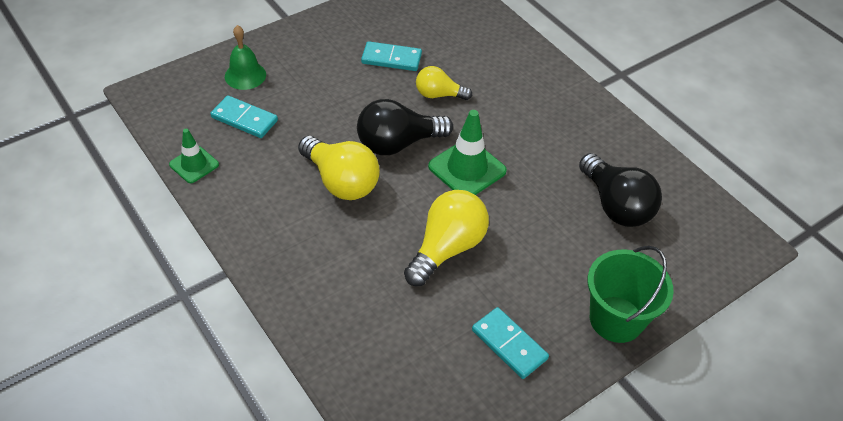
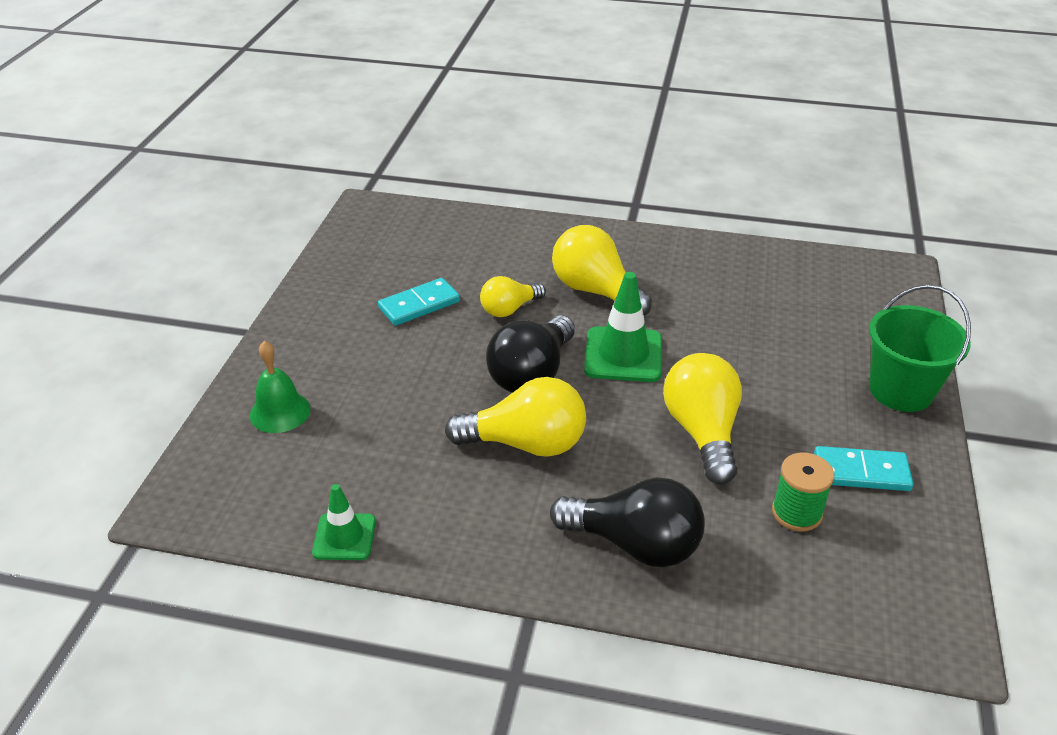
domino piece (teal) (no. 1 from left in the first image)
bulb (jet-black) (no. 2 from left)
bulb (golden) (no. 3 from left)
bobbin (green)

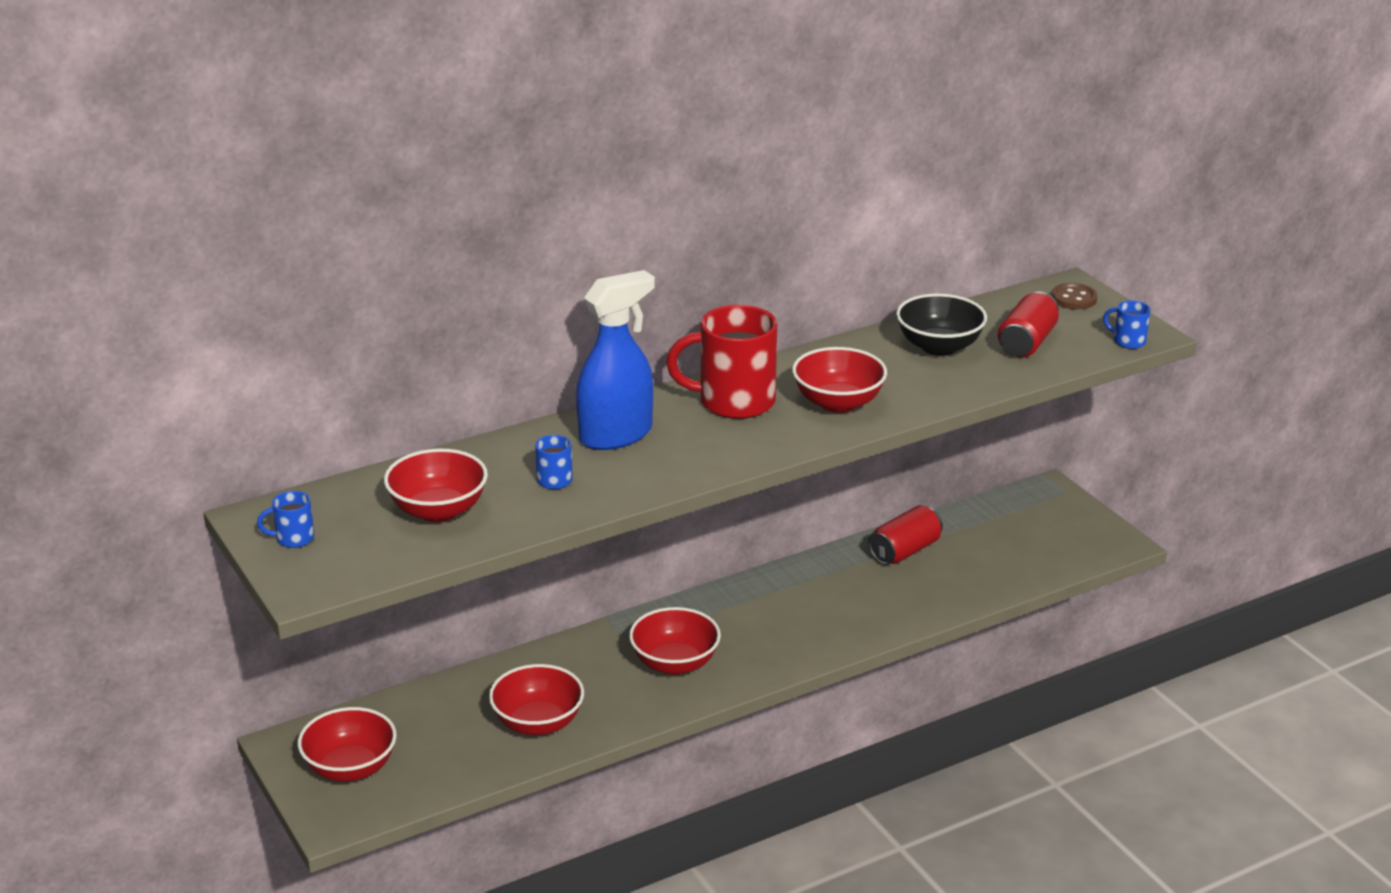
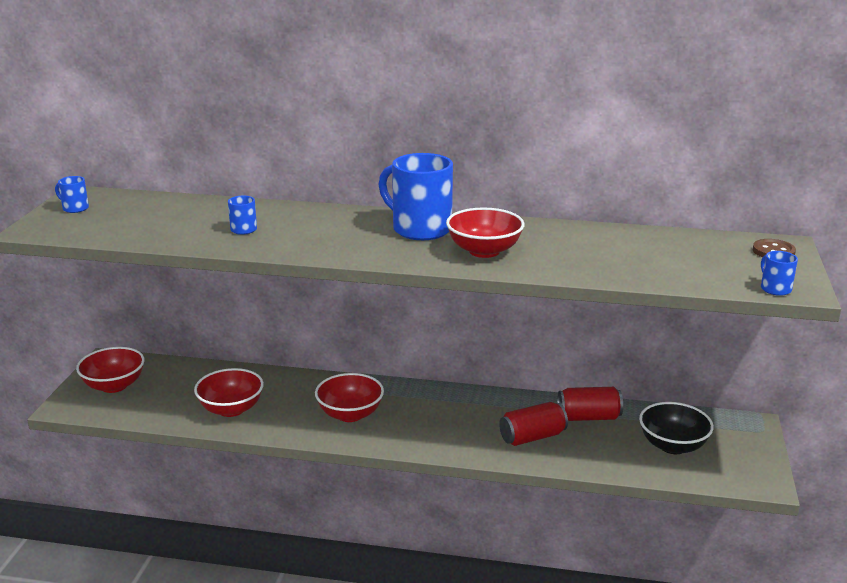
spray cleaner (cobalt)
can (red) (no. 1 from left)
serving bowl (jet-black)
coffee mug (cobalt) (no. 3 from left)
serving bowl (red) (no. 2 from left in the first image)

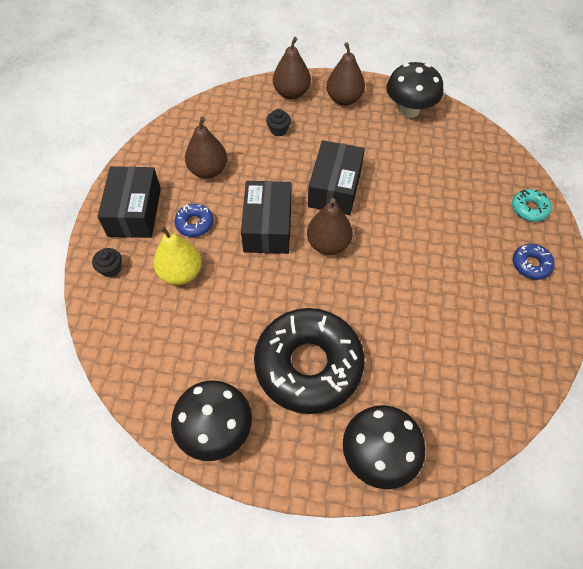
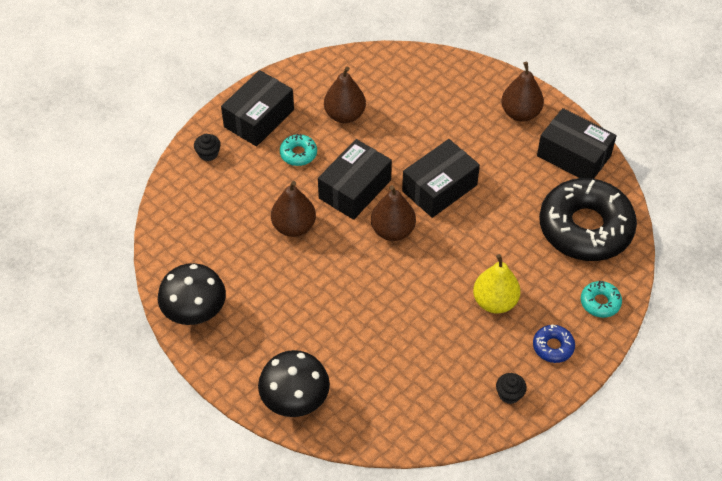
toy pear (dark brown) (no. 1 from left)
package (jet-black) (no. 4 from left)
cupcake (jet-black) (no. 2 from left)
glazed donut (teal) (no. 1 from left)
toy pear (golden)
glazed donut (jet-black)

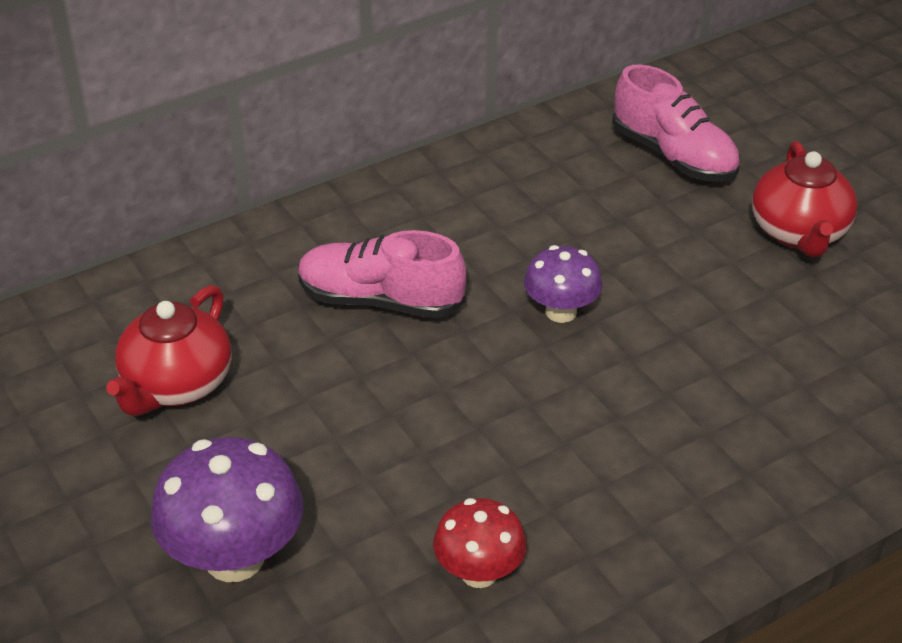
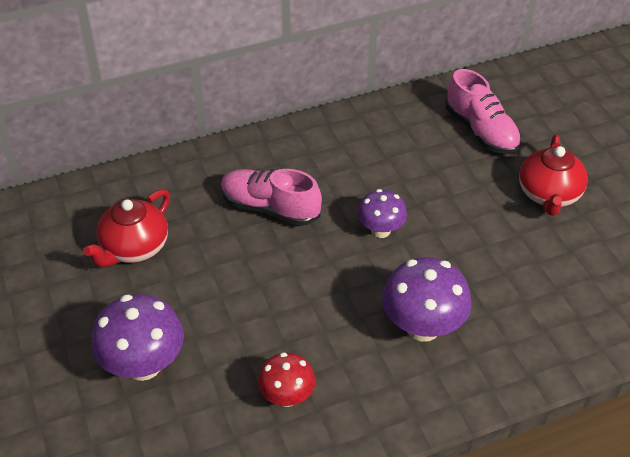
toadstool (violet) (no. 3 from left)

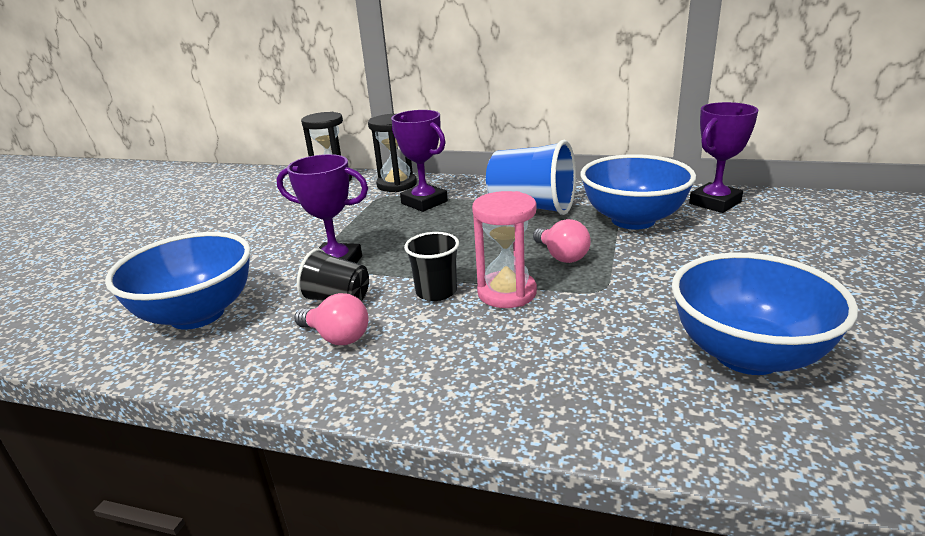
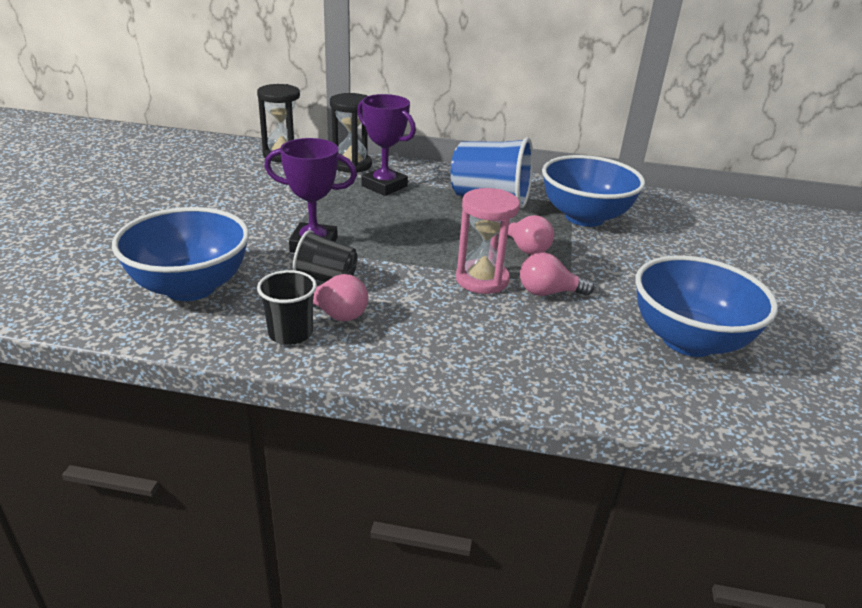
award cup (violet) (no. 3 from left in the first image)
tumbler (jet-black) (no. 1 from left)
bulb (rose-pink) (no. 3 from left)

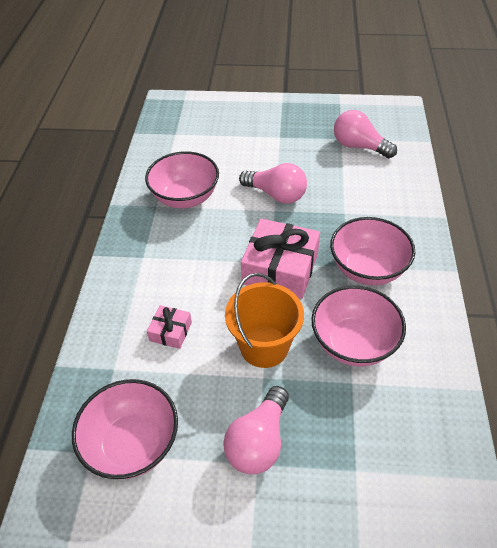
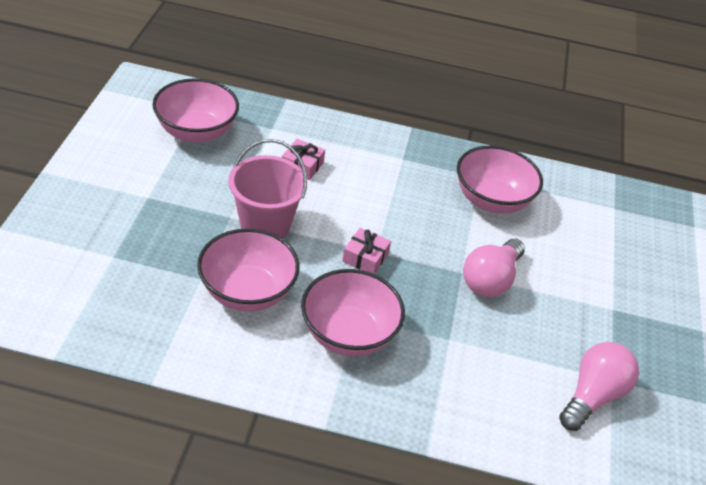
present (rose-pink) (no. 2 from left)
sand bucket (rose-pink)
bulb (rose-pink) (no. 1 from left in the first image)

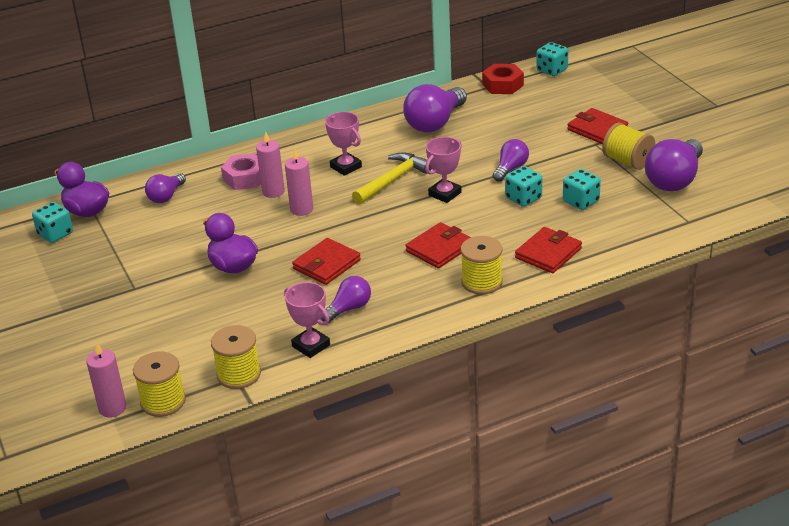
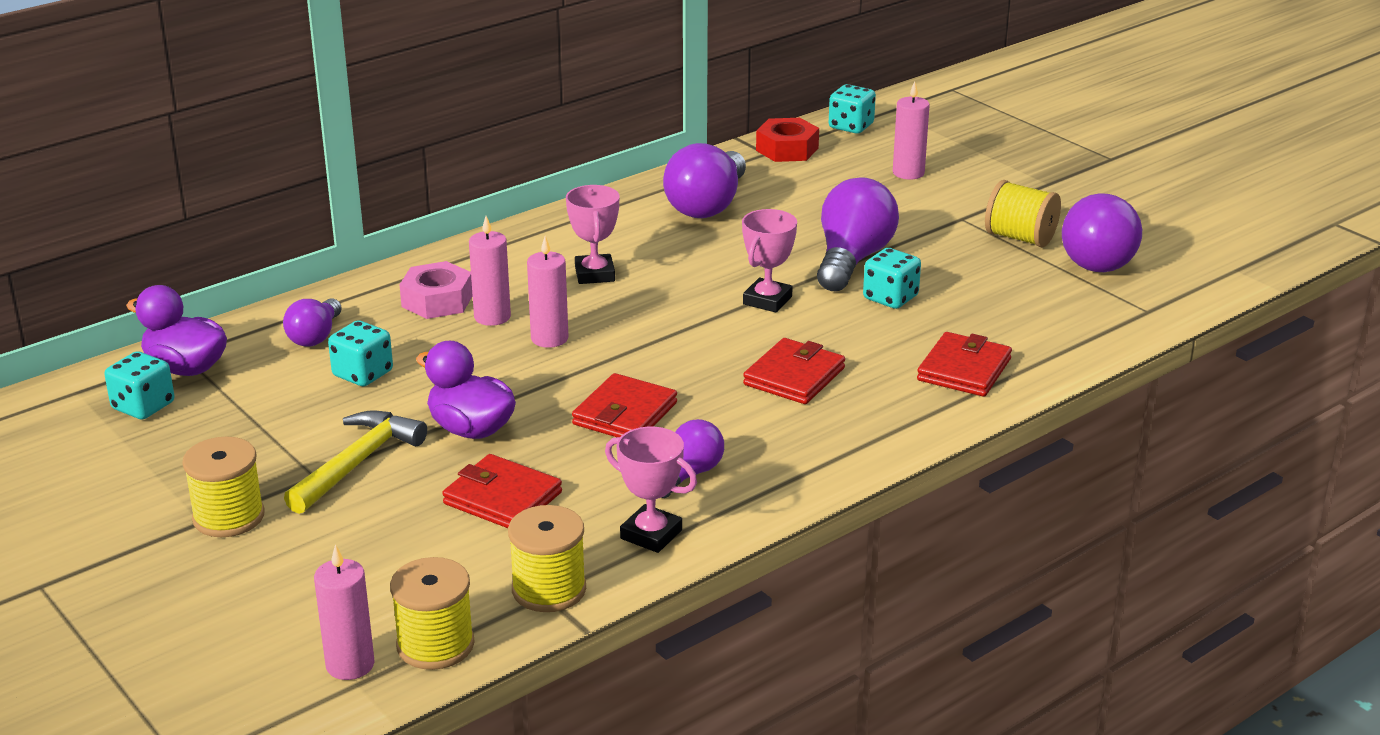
wallet (red) (no. 1 from left)
award cup (rose-pink) (no. 1 from left)
bulb (violet) (no. 4 from left)
hammer (golden)
dice (teal) (no. 2 from left)
bobbin (golden) (no. 1 from left)
pillar candle (rose-pink) (no. 4 from left)

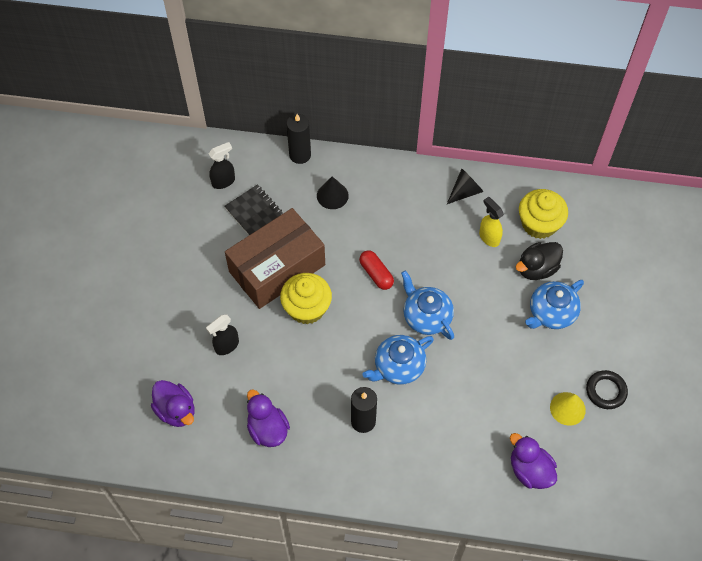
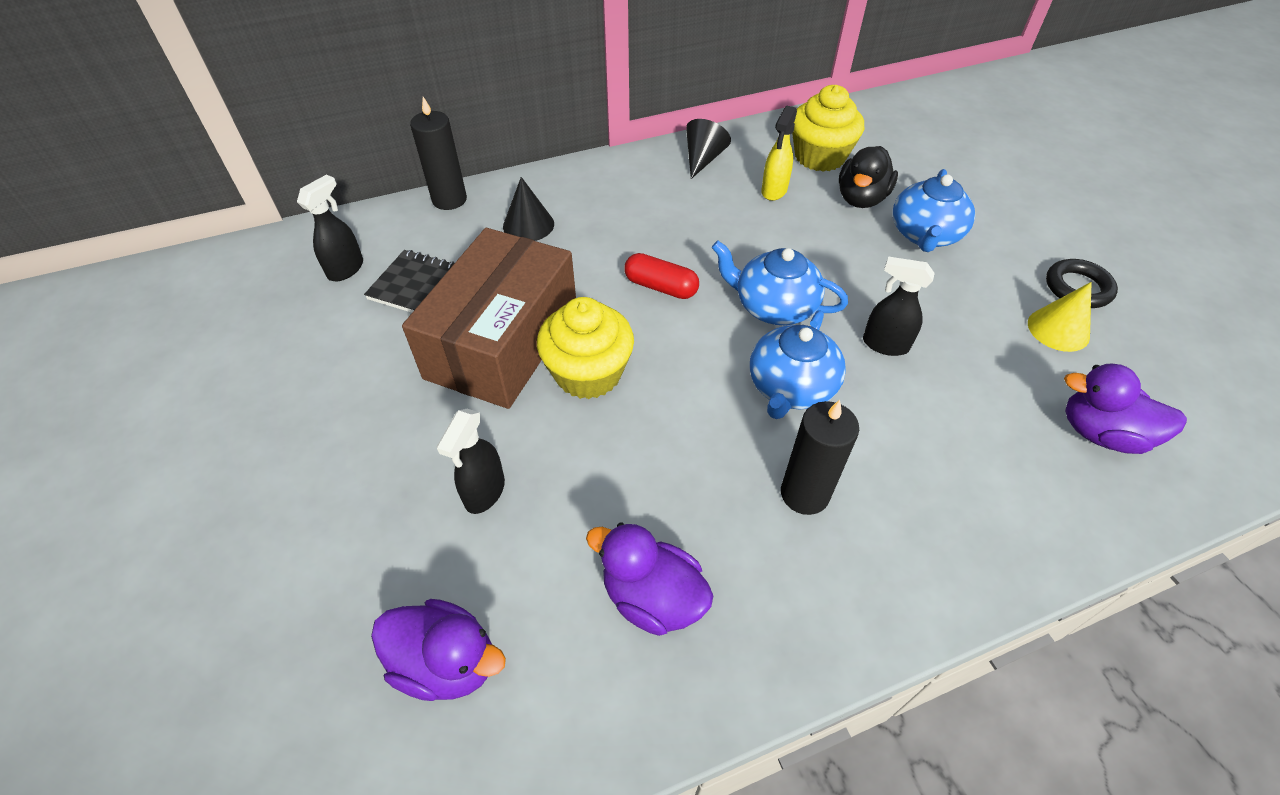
spray cleaner (golden)
spray cleaner (jet-black) (no. 3 from left)

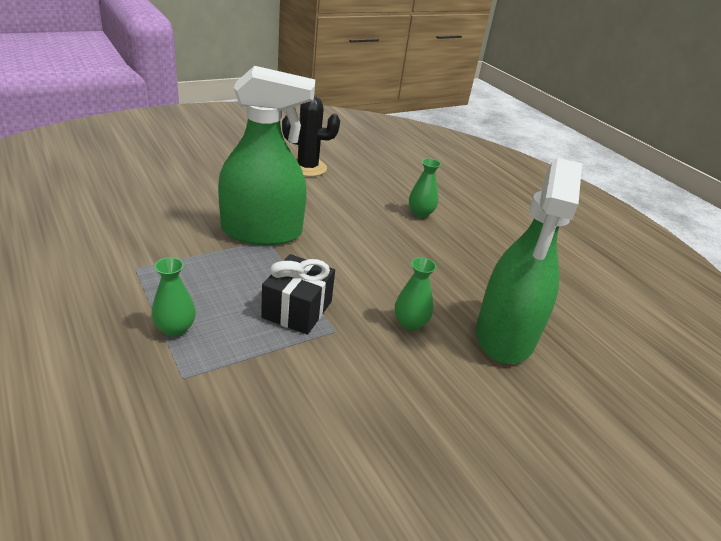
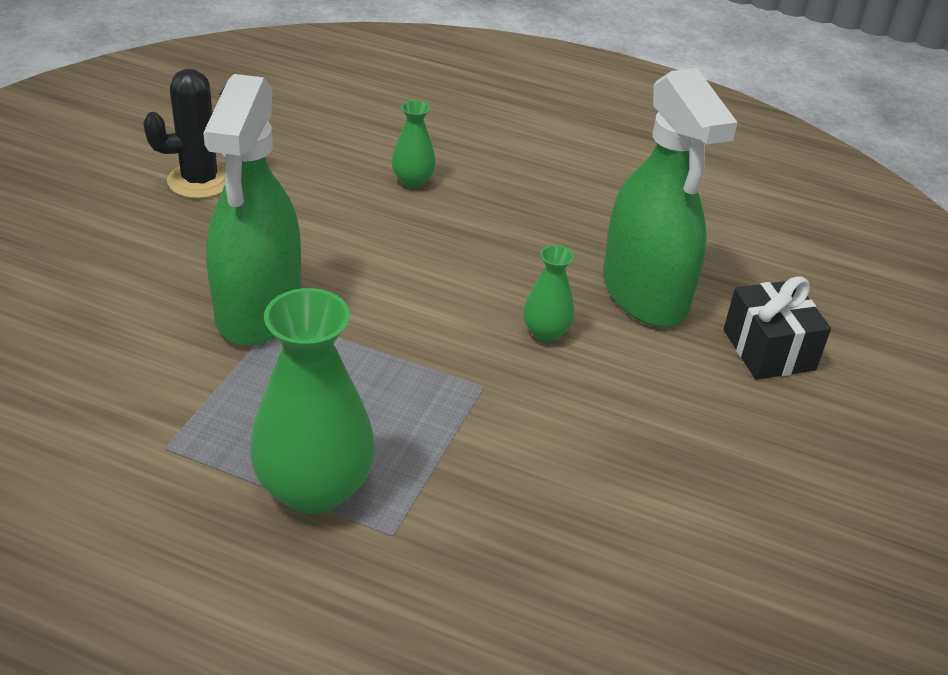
spray cleaner (green) (no. 1 from left)
present (jet-black)
flower vase (green) (no. 1 from left)

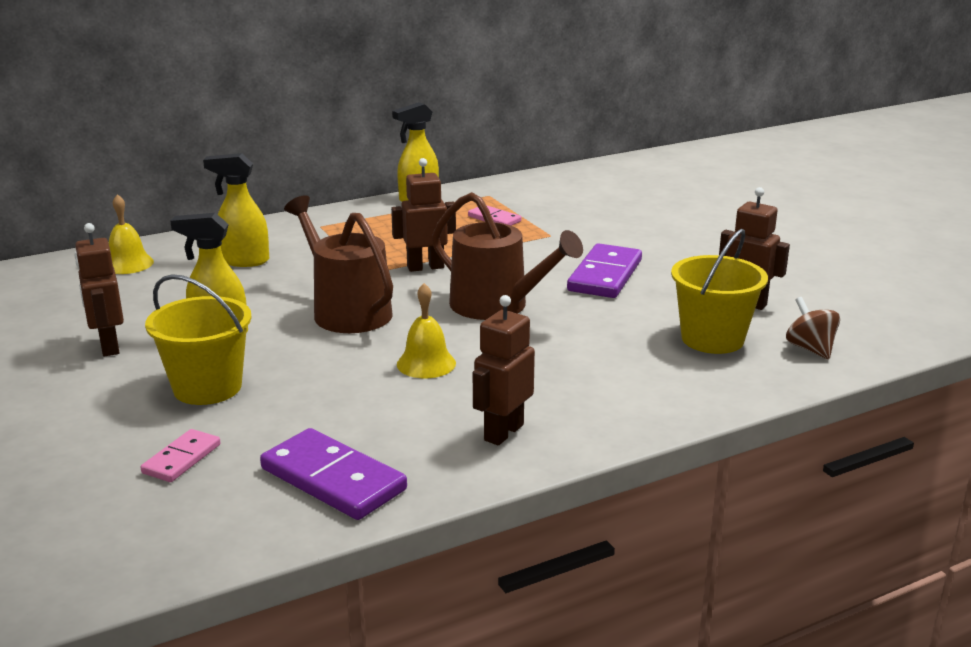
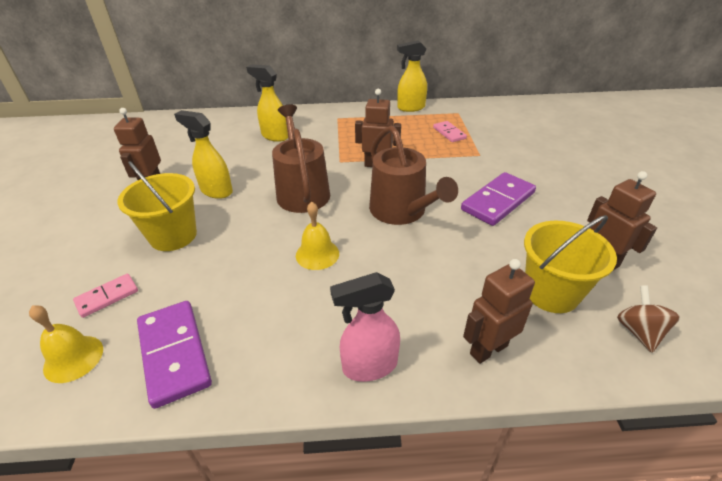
school bell (golden) (no. 1 from left)
toy robot (dark brown) (no. 3 from left)
spray cleaner (rose-pink)

